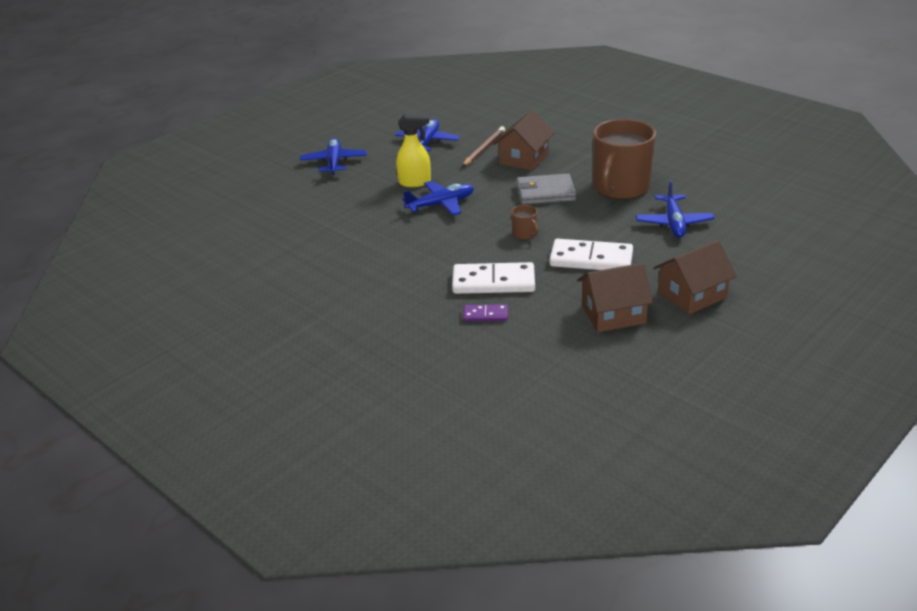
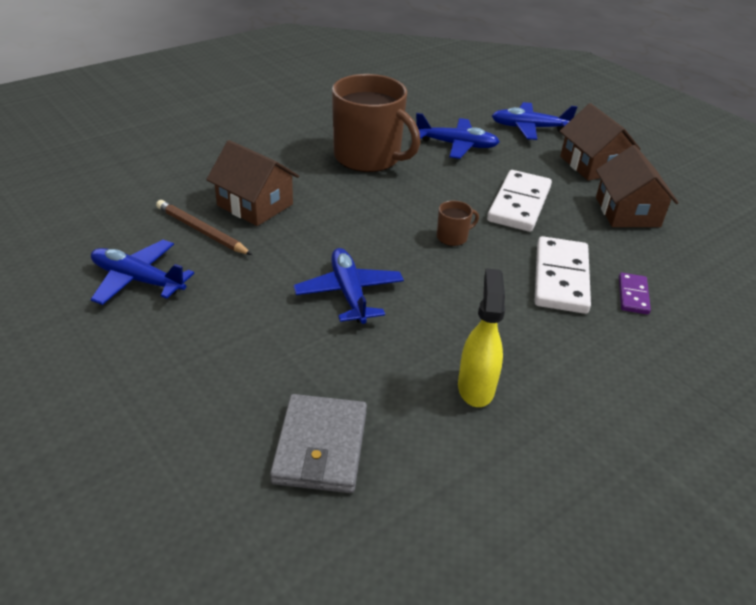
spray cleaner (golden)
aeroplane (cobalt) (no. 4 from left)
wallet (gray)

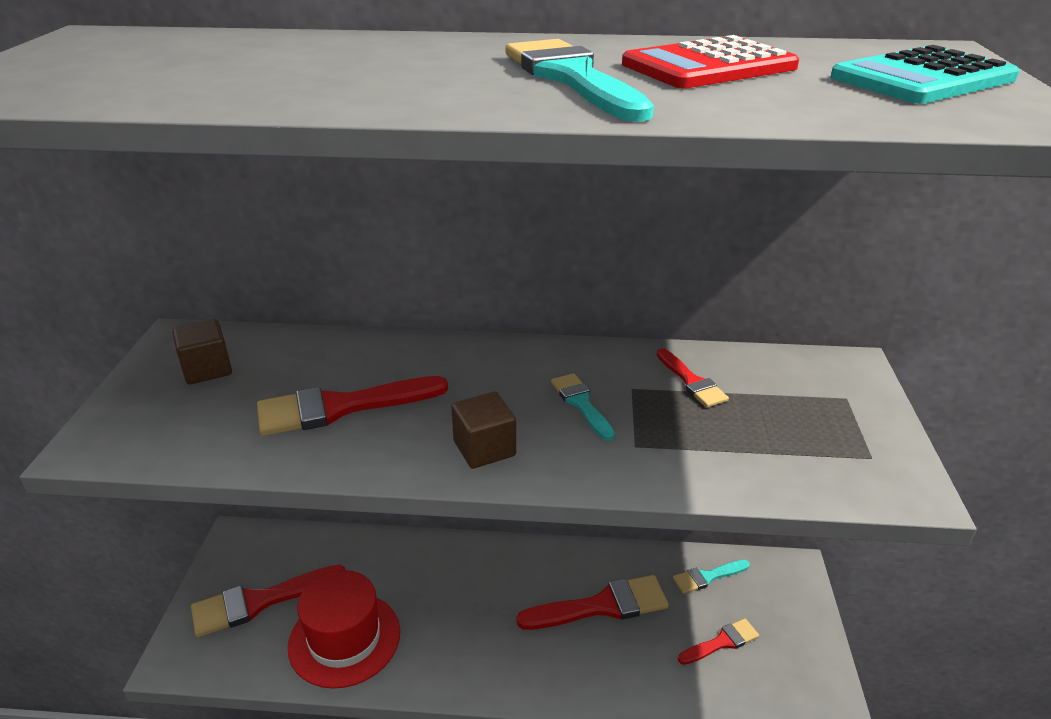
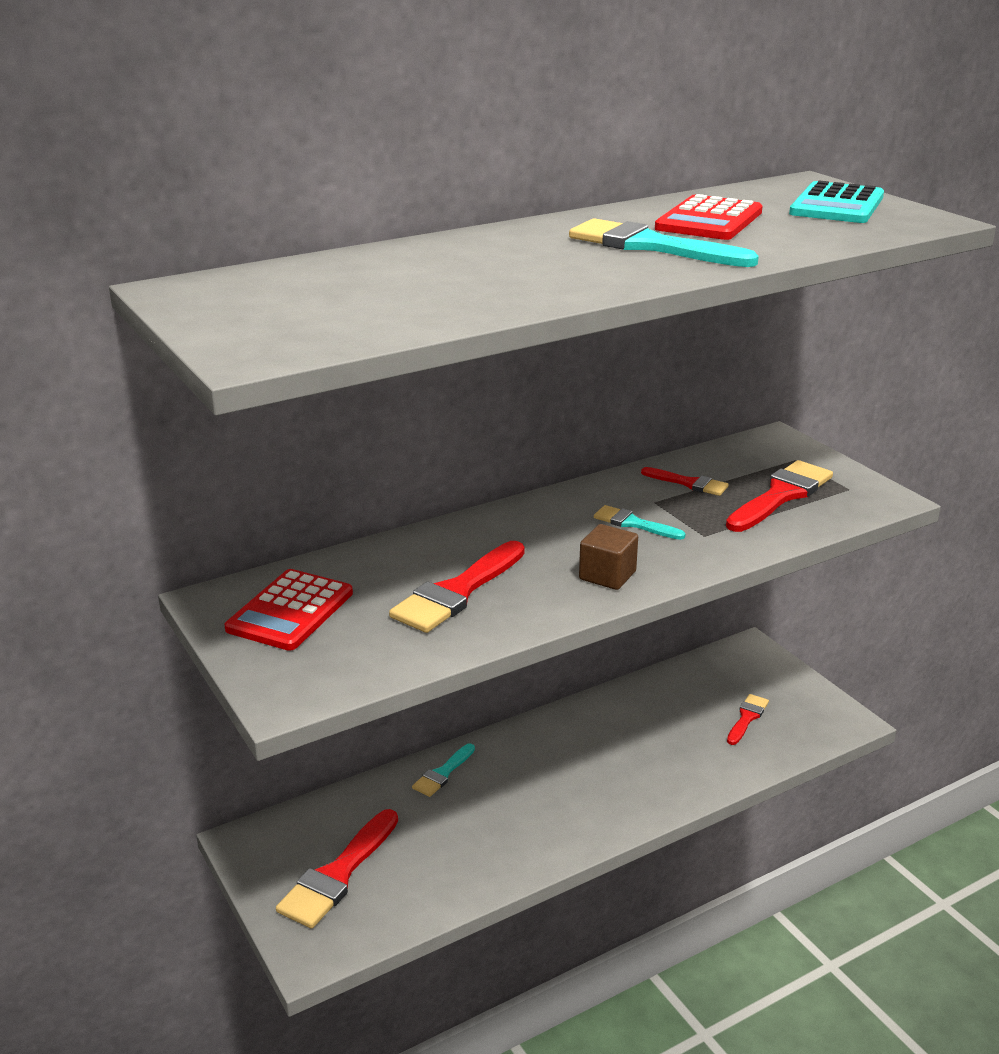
calculator (red) (no. 1 from left)
paintbrush (teal) (no. 1 from left)
top hat (red)
paintbrush (red) (no. 5 from left)

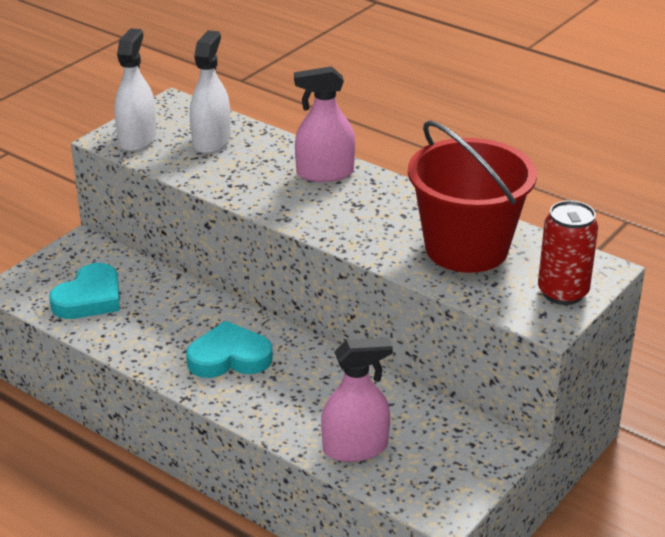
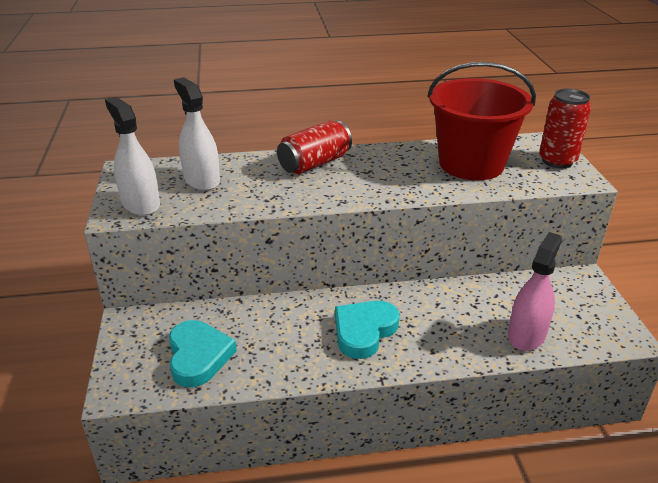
can (red) (no. 1 from left)

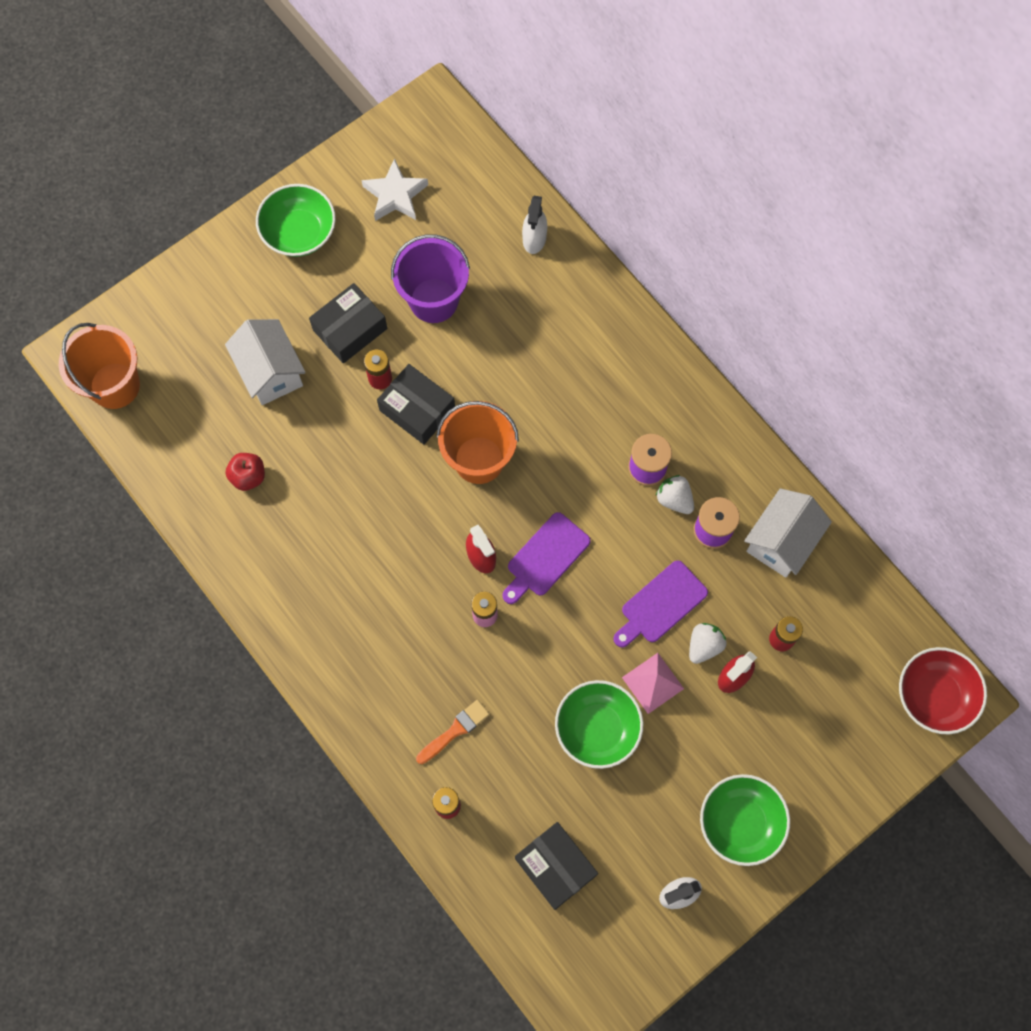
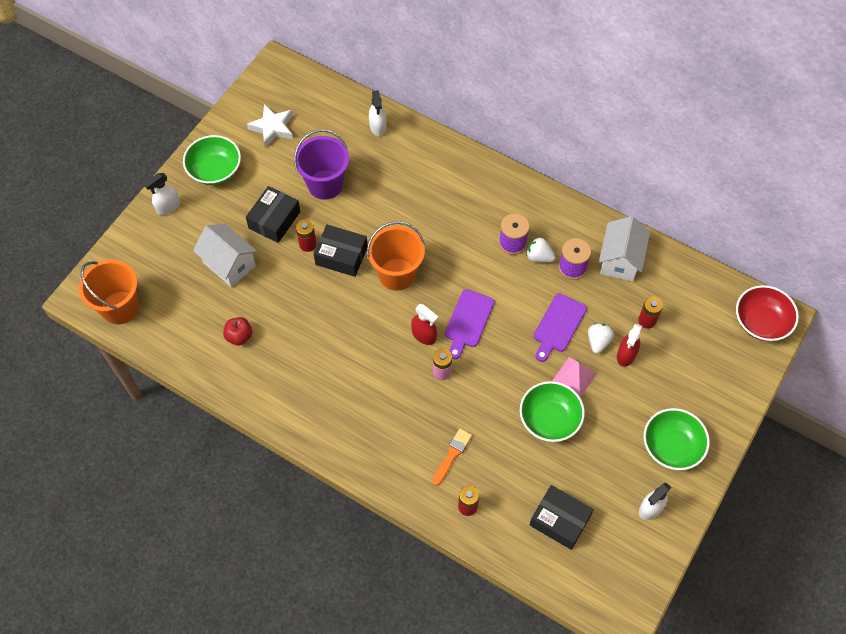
spray cleaner (snow-white) (no. 1 from left)

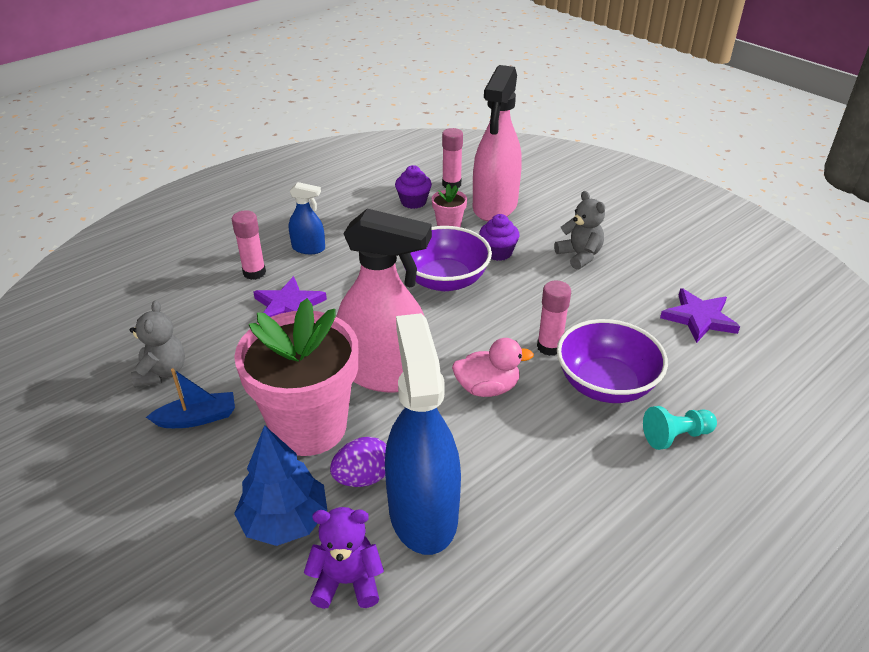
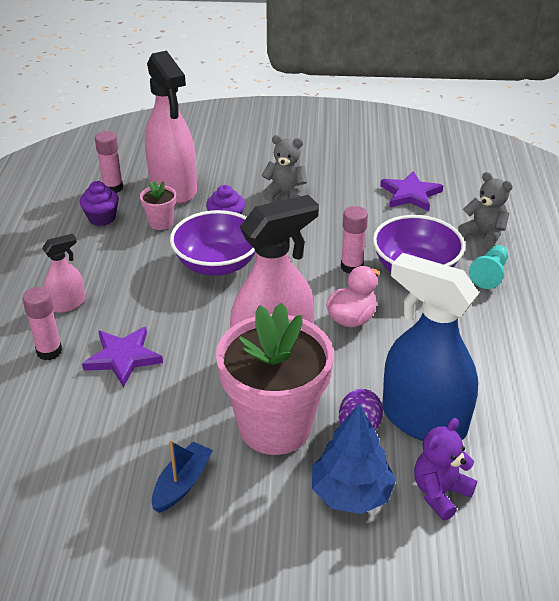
spray cleaner (rose-pink) (no. 1 from left)
teddy (gray) (no. 2 from left)

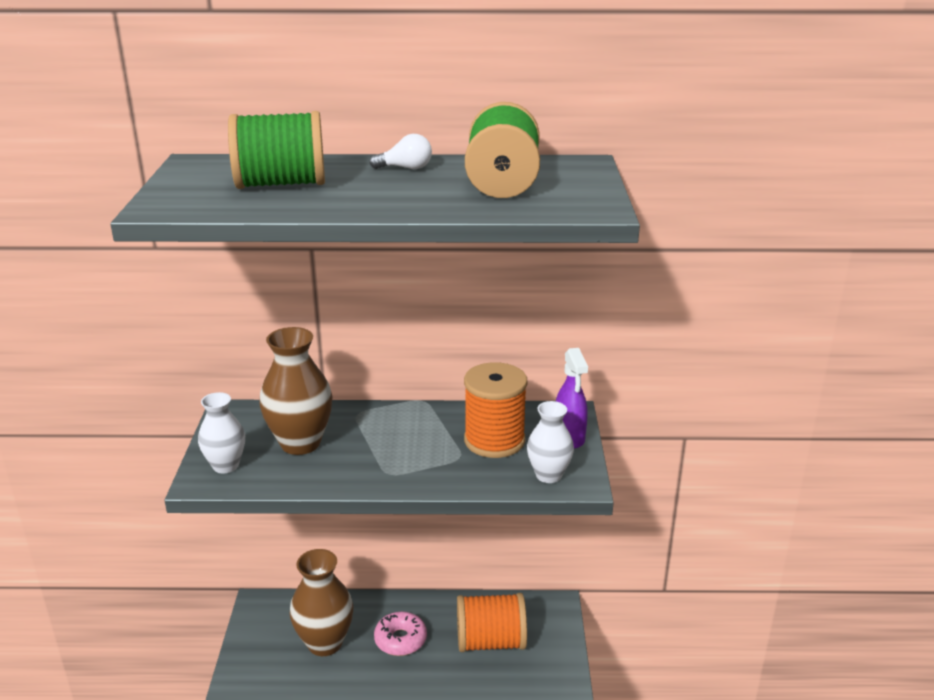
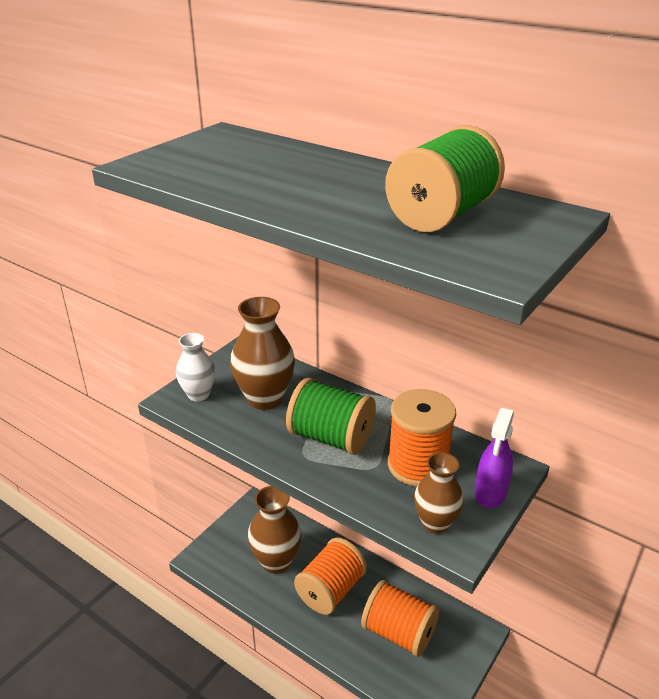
bobbin (green) (no. 1 from left)
bulb (snow-white)
flower vase (dark brown) (no. 3 from left)
bobbin (orange) (no. 1 from left)

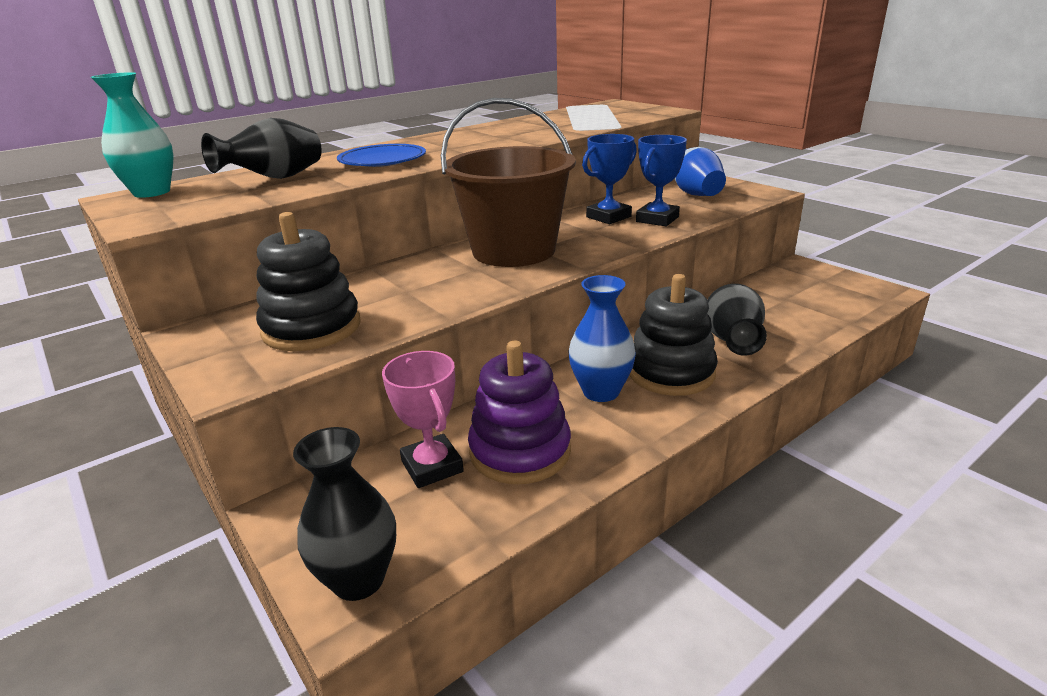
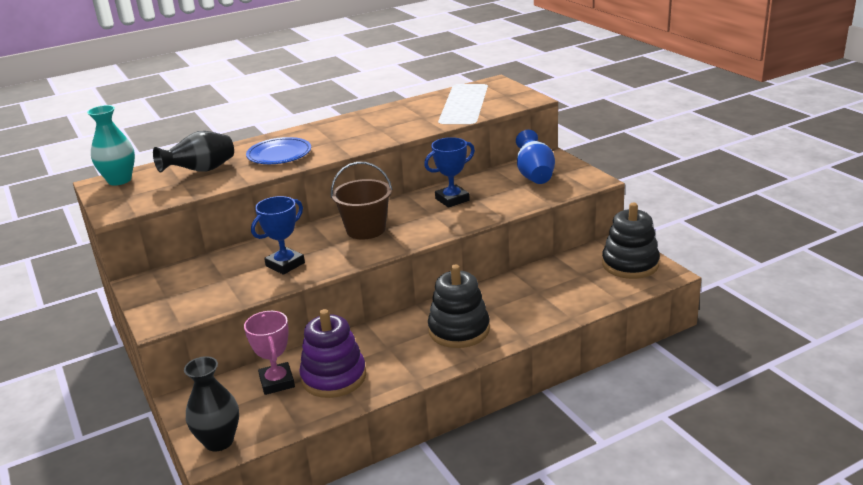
sand bucket (dark brown)
award cup (cobalt) (no. 1 from left)
stacking rings (jet-black) (no. 2 from left)
flower vase (cobalt) (no. 1 from left in the first image)
flower vase (jet-black) (no. 3 from left in the first image)

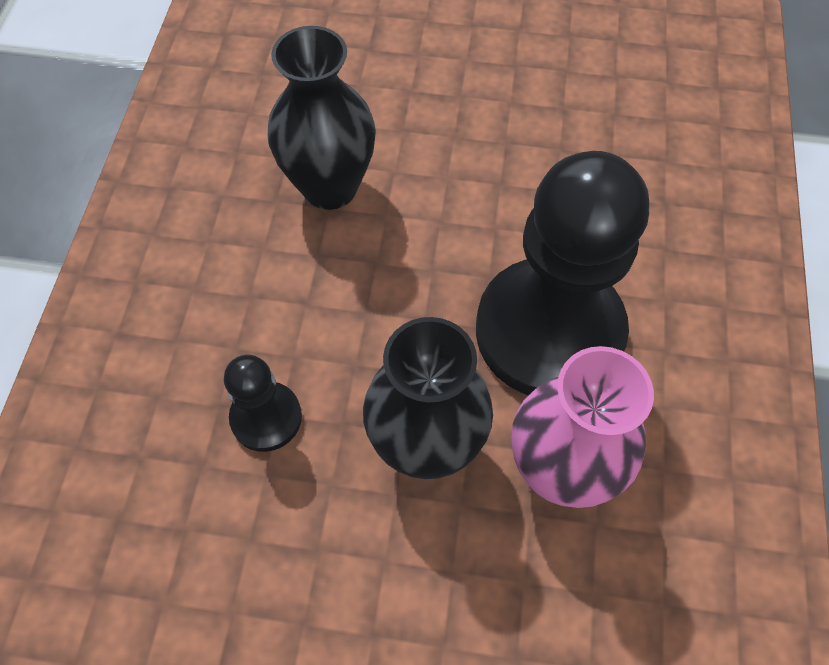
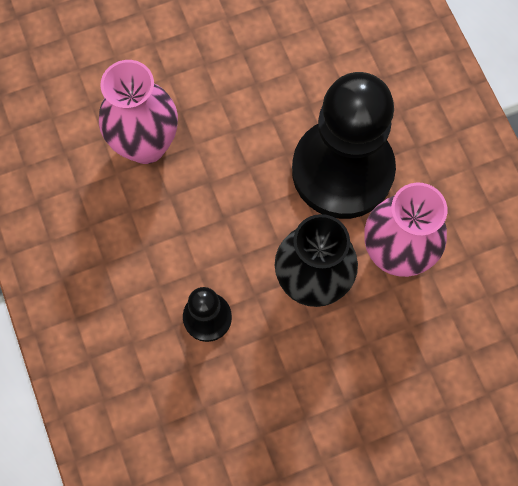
flower vase (rose-pink) (no. 1 from left)

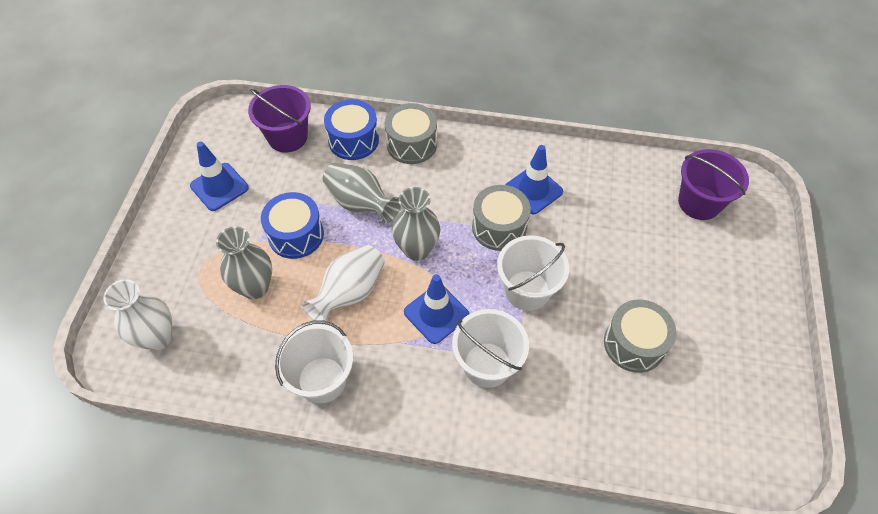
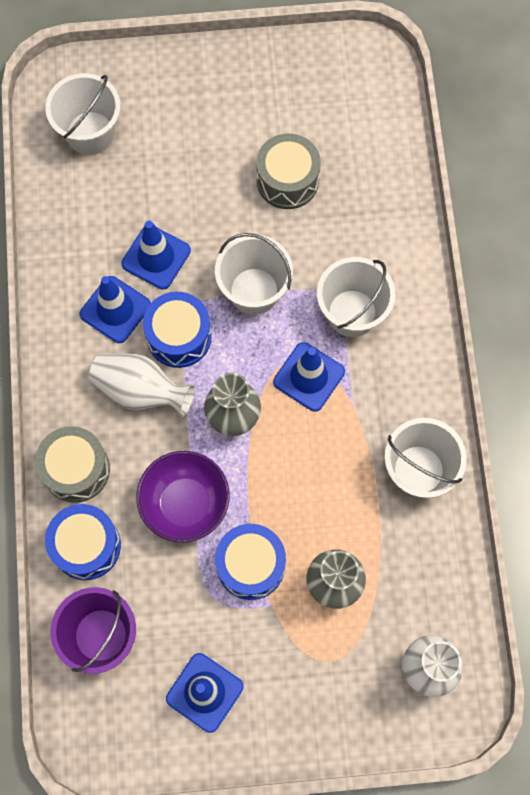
sand bucket (snow-white) (no. 1 from left)
serving bowl (violet)
toy drum (cobalt) (no. 2 from left)
flower vase (snow-white) (no. 1 from left)
safety cone (cobalt) (no. 2 from left)

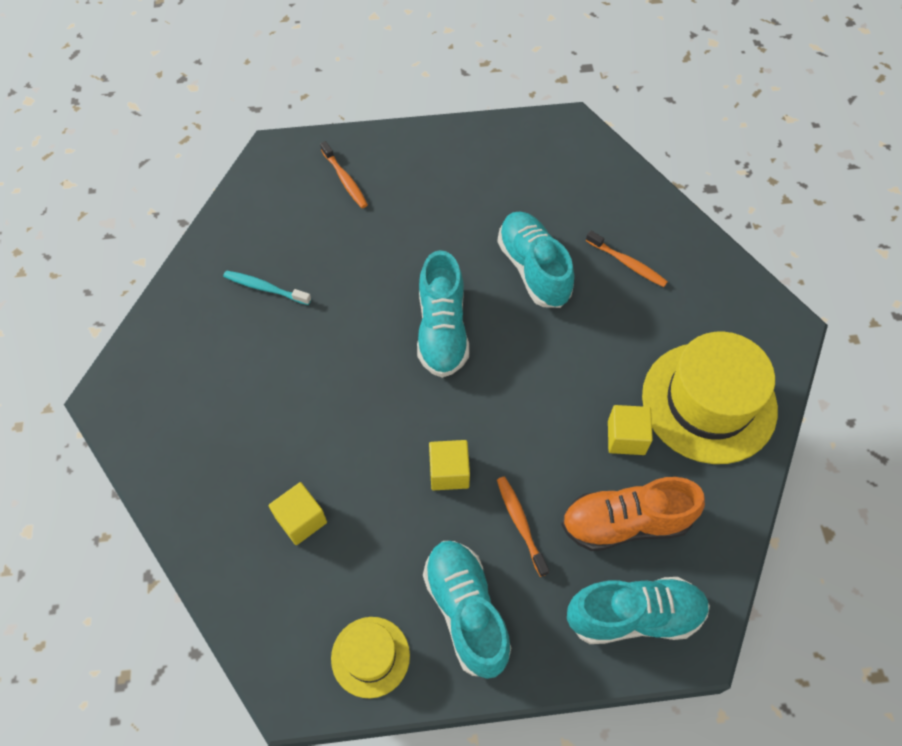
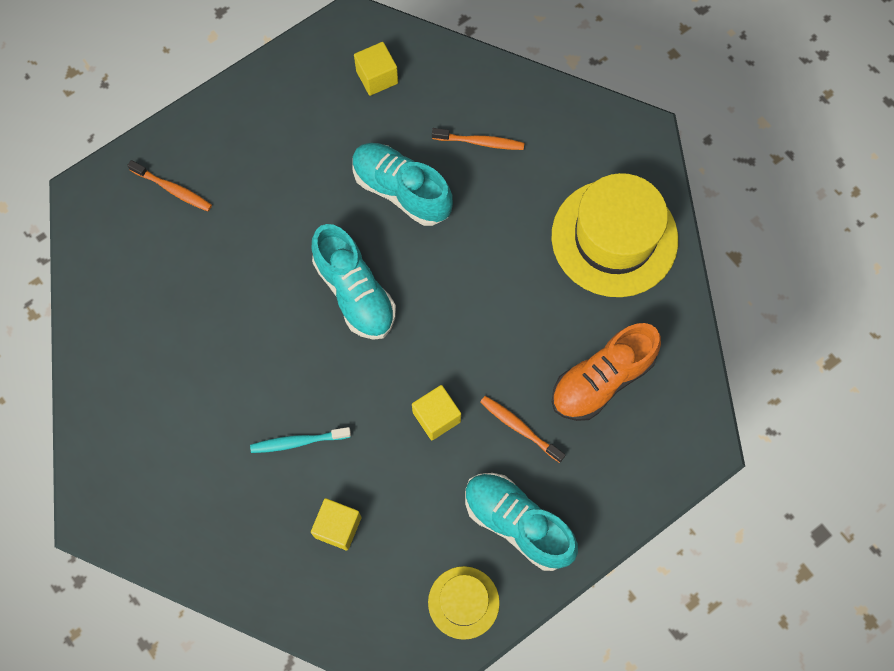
tooth brush (teal)
cube (golden) (no. 2 from left)
lace-up shoe (teal) (no. 4 from left in the first image)

